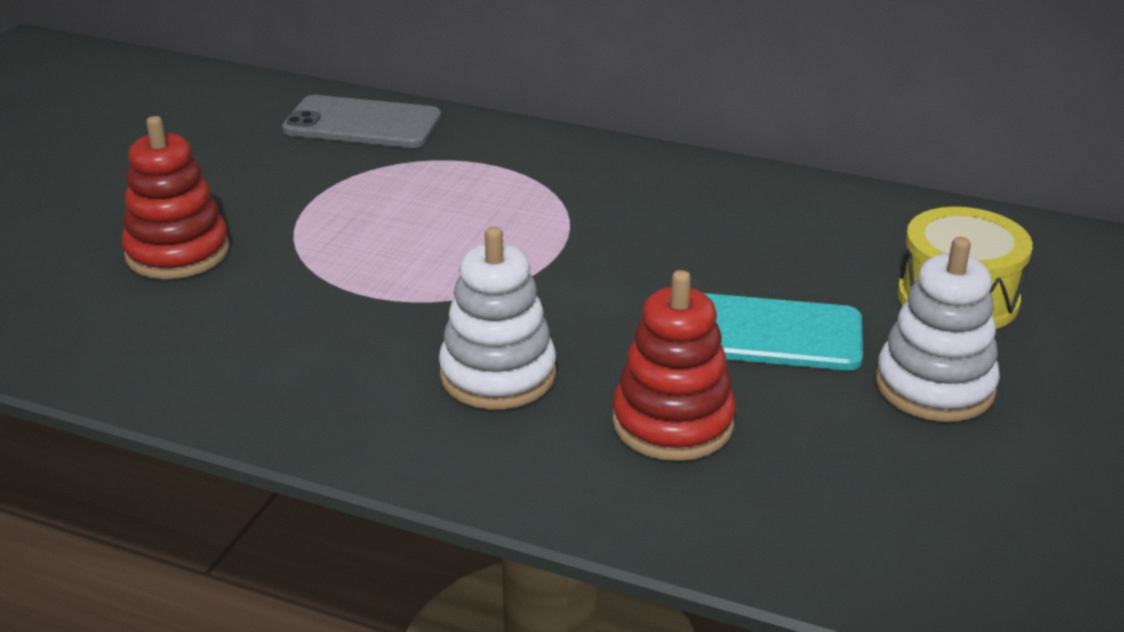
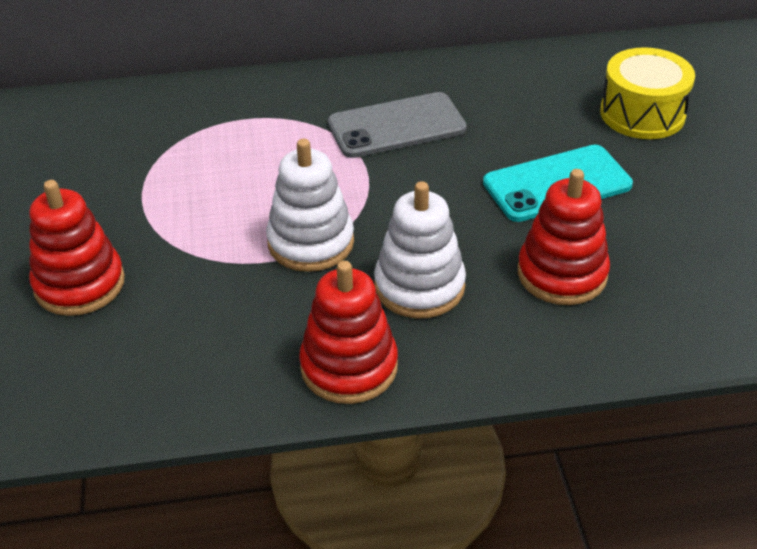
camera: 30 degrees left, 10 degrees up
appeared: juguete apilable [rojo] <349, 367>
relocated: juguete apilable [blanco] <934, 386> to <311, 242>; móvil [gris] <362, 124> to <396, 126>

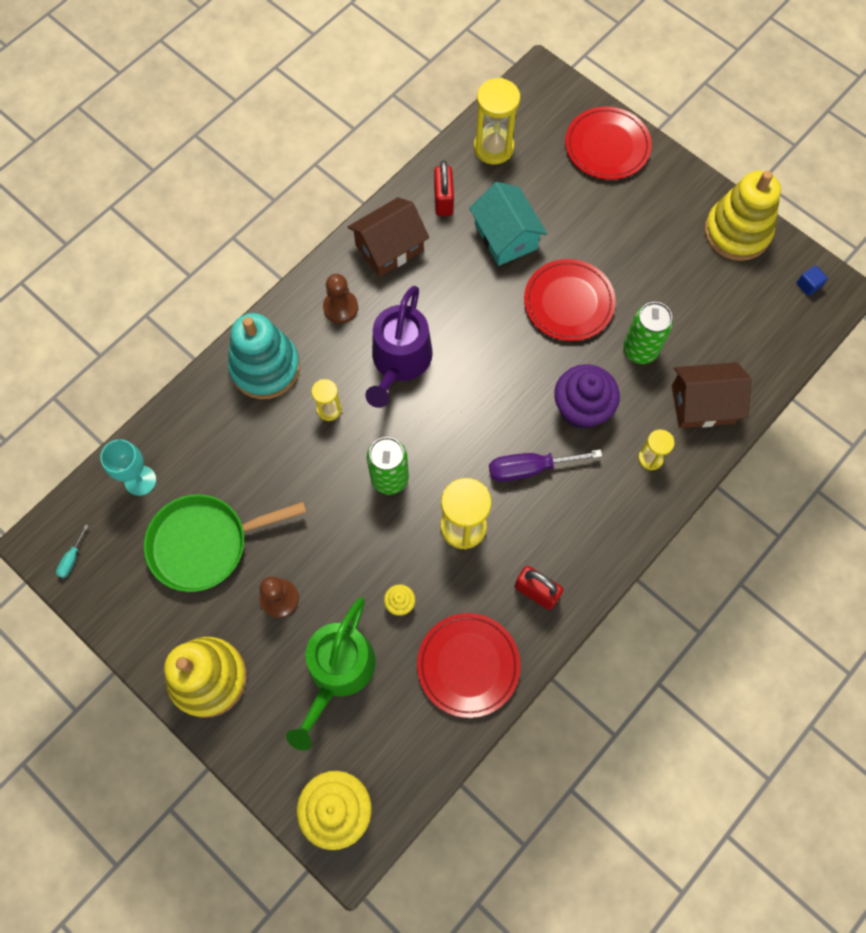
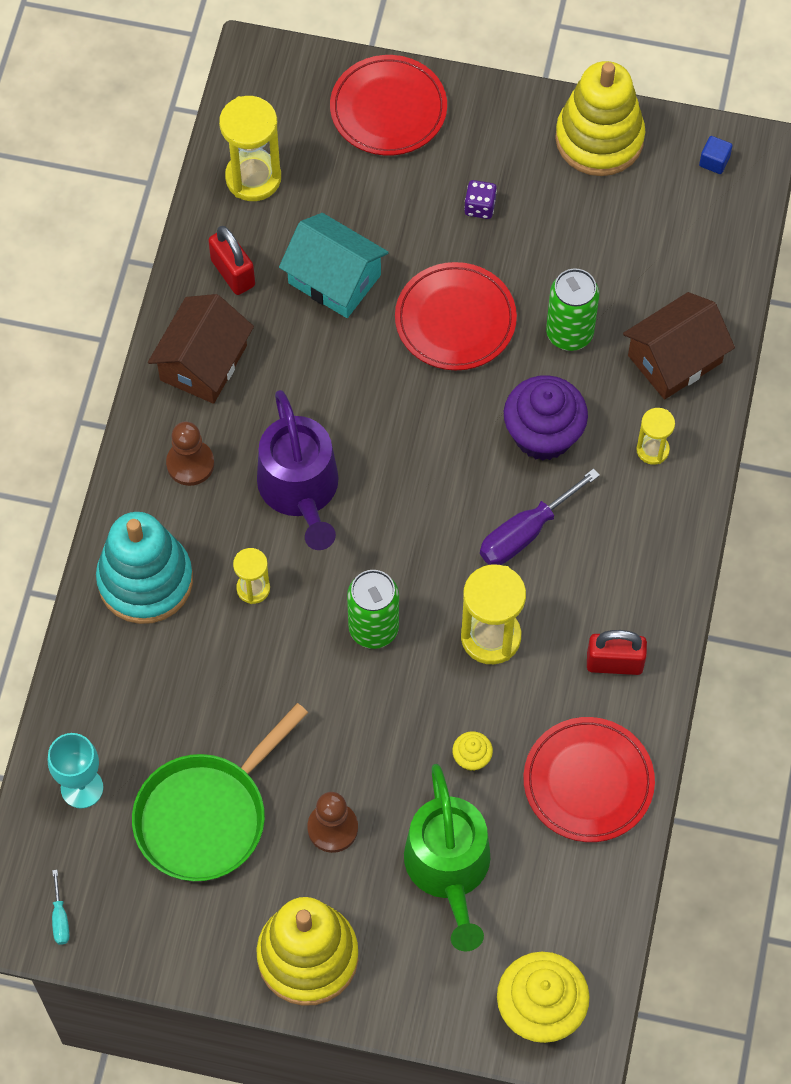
camera: 30 degrees left, 5 degrees down
appeared: dado [morado] <480, 207>

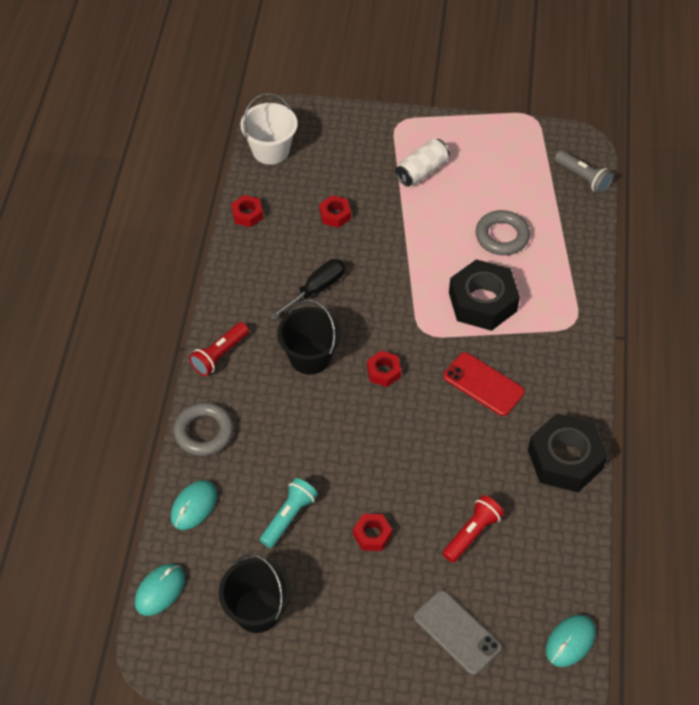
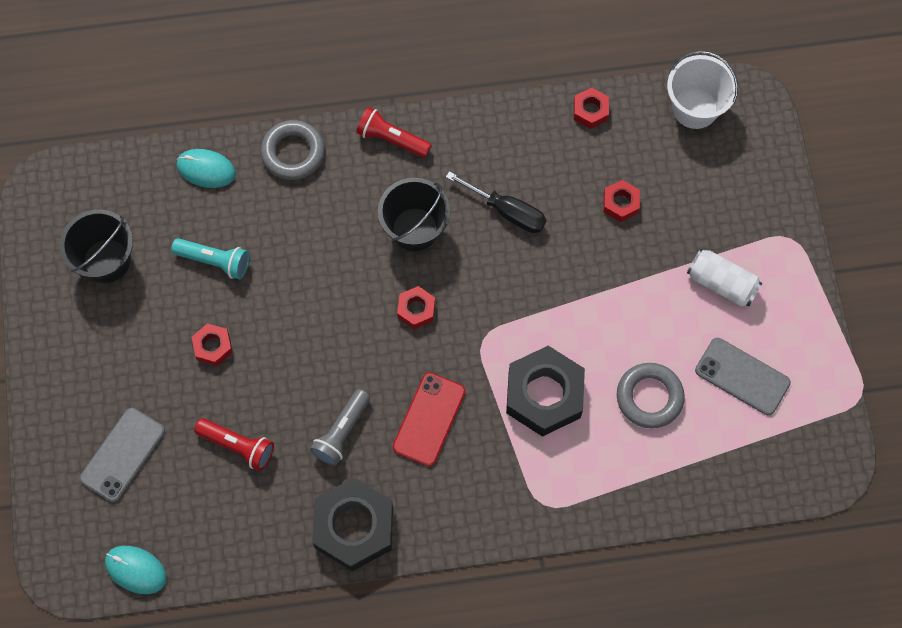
camera: 75 degrees right, 15 degrees up
missing: ratón [turquesa] <160, 590>
appeared: móvil [gris] <742, 376>
relocated: lámpara de mano [gris] <583, 178> to <342, 432>

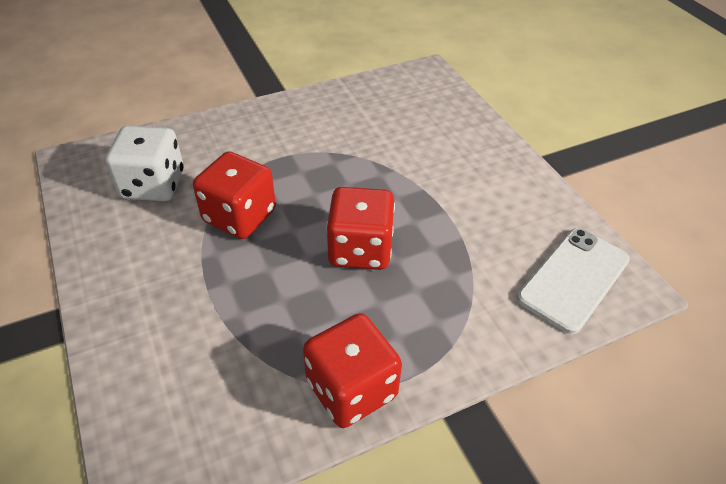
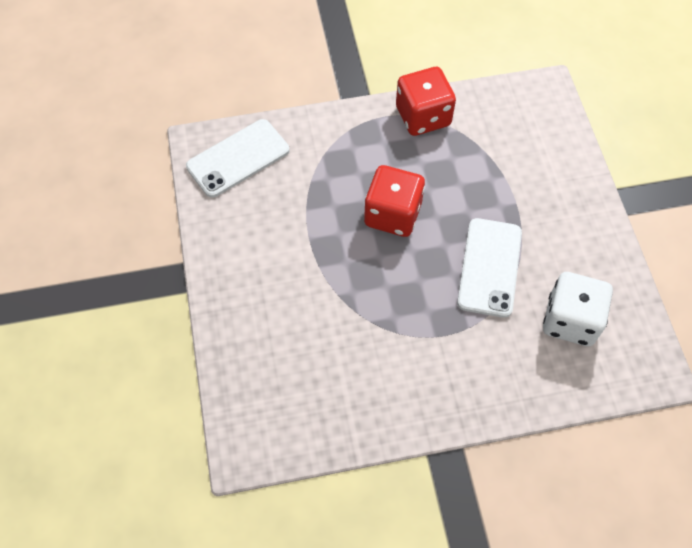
camera: 165 degrees left, 15 degrees up
exchanged: dado [rojo] <239, 216> to móvil [blanco] <489, 267>

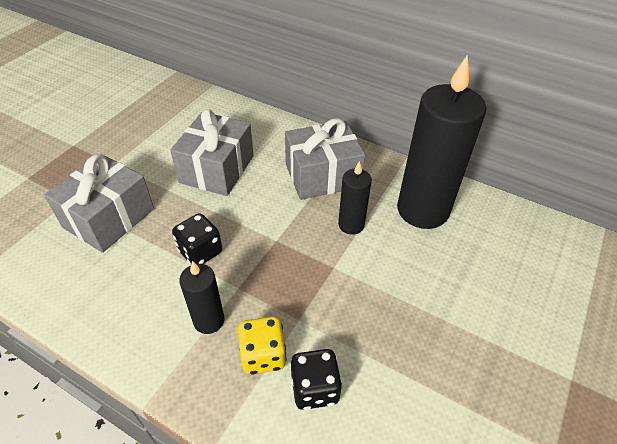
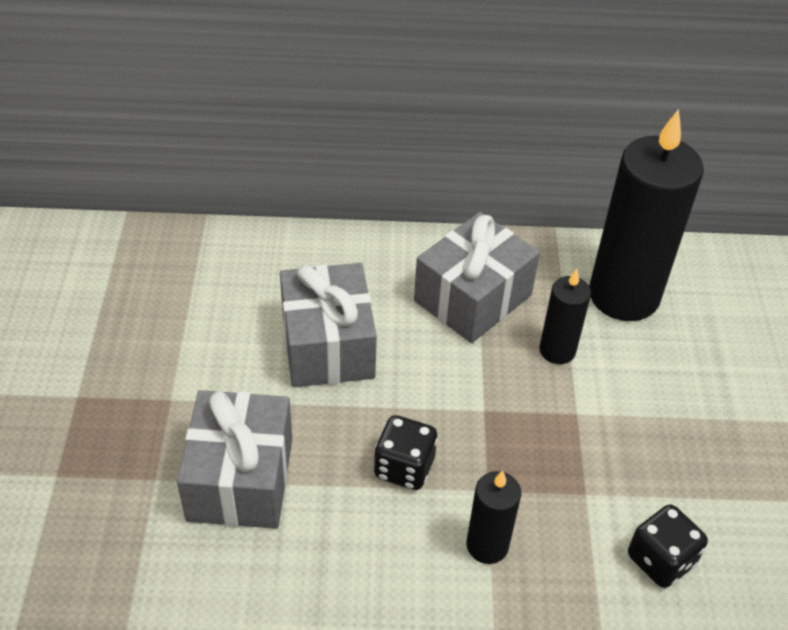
camera: 30 degrees left, 0 degrees up
missing: dado [amarillo] <263, 355>

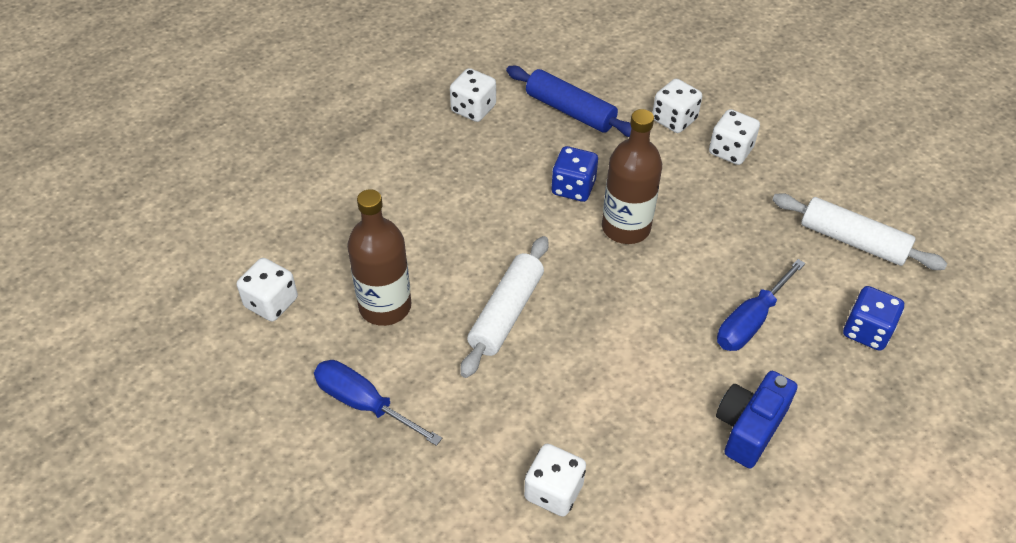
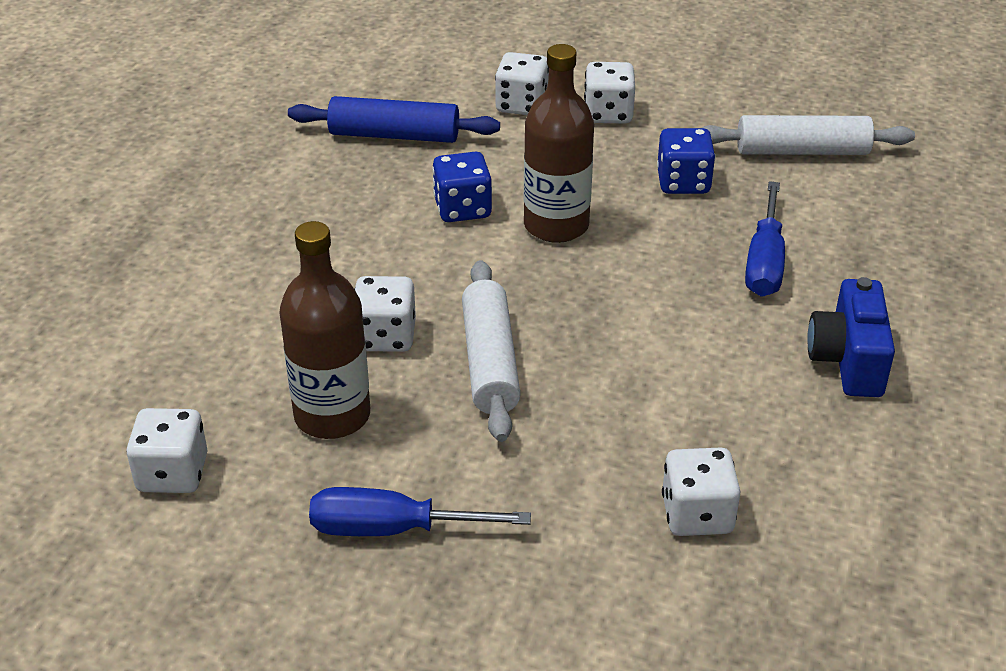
camera: 30 degrees left, 10 degrees down
relocated: dado [blanco] <473, 109> to <385, 336>; dado [azul] <866, 331> to <683, 182>

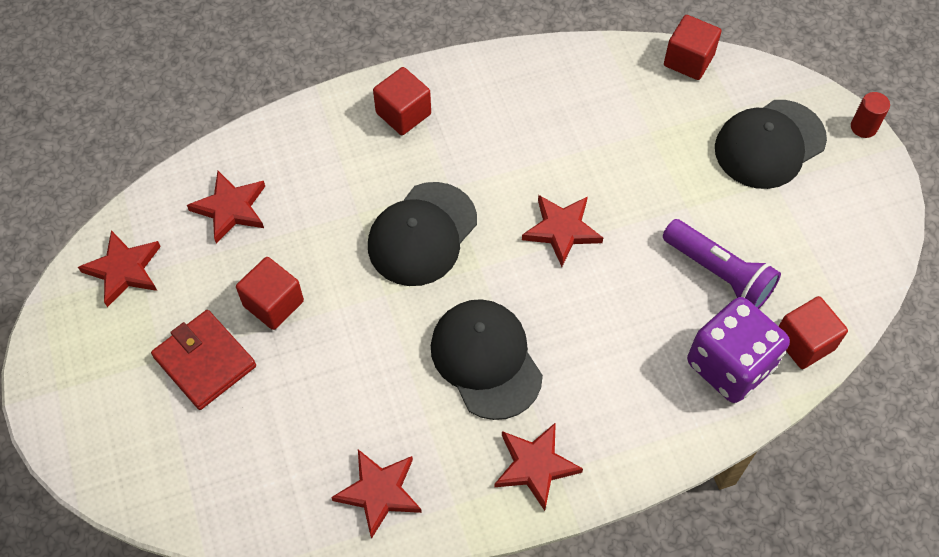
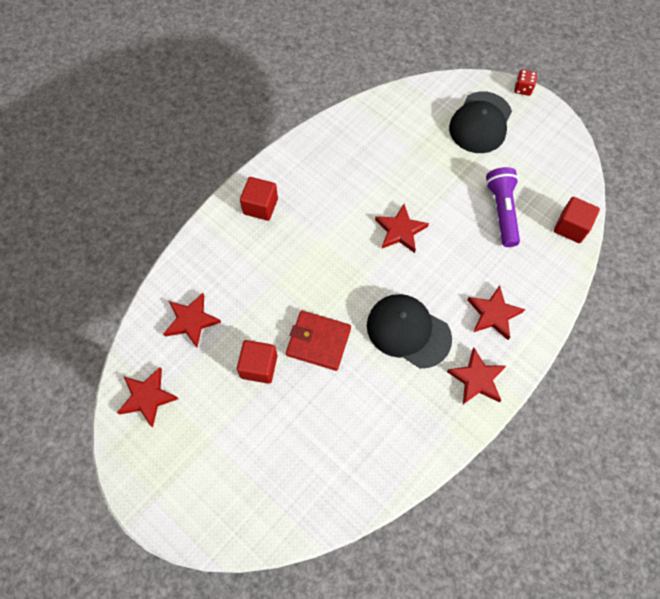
camera: 30 degrees left, 5 degrees up
missing: gorra [negro] <422, 234>; cubo [rojo] <688, 60>; dado [morado] <730, 365>
relocated: cartera [rojo] <205, 361> to <318, 341>; estrella [rojo] <379, 492> to <493, 314>
exchanged: cilindro [rojo] <863, 127> to dado [rojo] <522, 89>
spun: lámpara de mano [morado] <719, 273> = <502, 211> 105 degrees counterclockwise

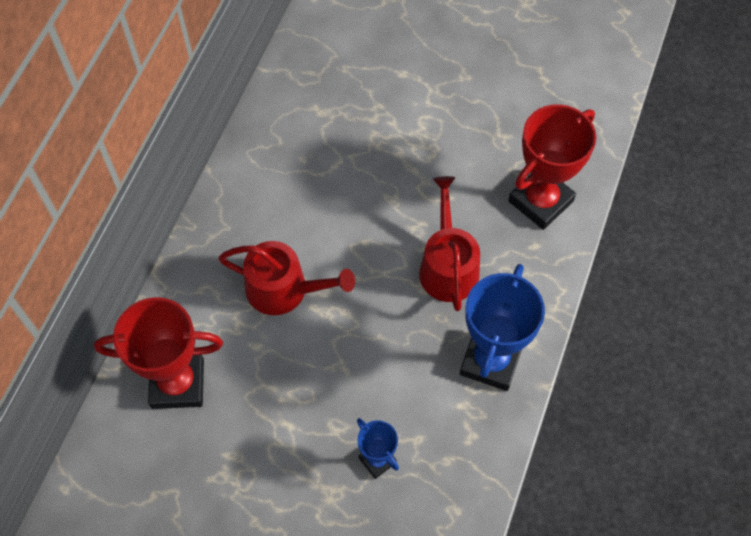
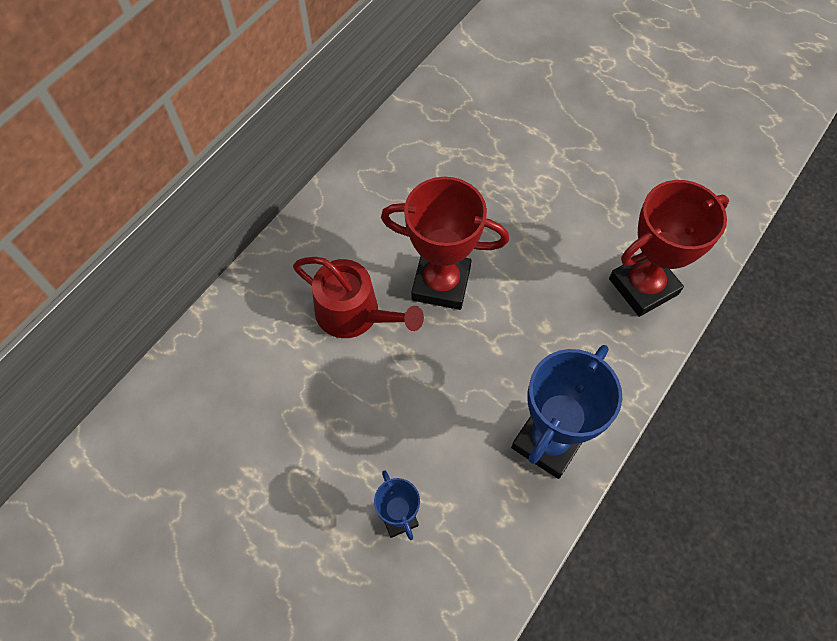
camera: 15 degrees right, 0 degrees up
missing: regadera [rojo] <448, 266>
relocated: trofeo [rojo] <177, 383> to <441, 283>

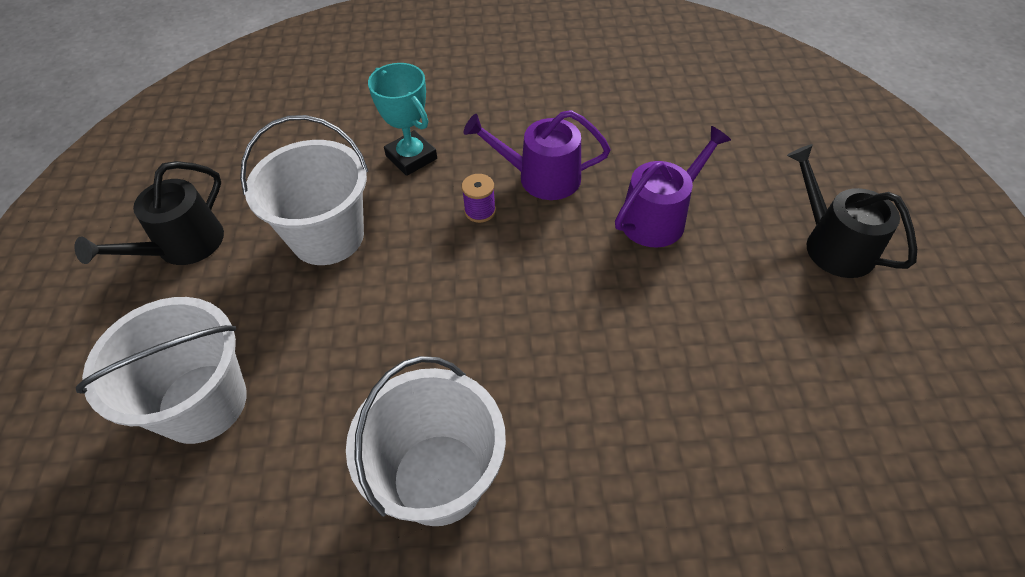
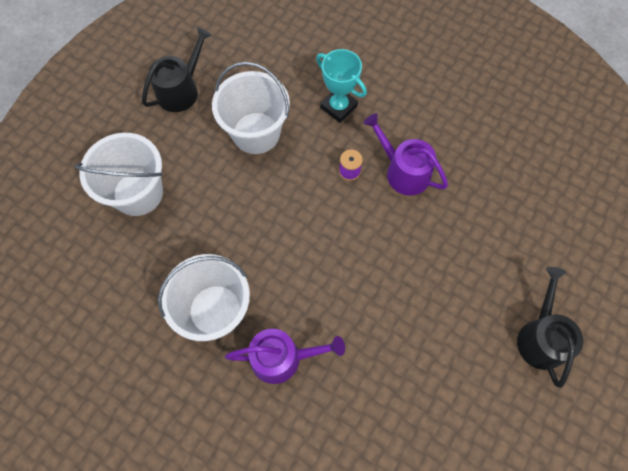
camera: 35 degrees right, 15 degrees up
relocated: regadera [morado] <658, 217> to <282, 357>
spun: regadera [negro] <183, 246> = <181, 90> 150 degrees clockwise; trofeo [turquesa] <411, 157> = <338, 107> 45 degrees counterclockwise

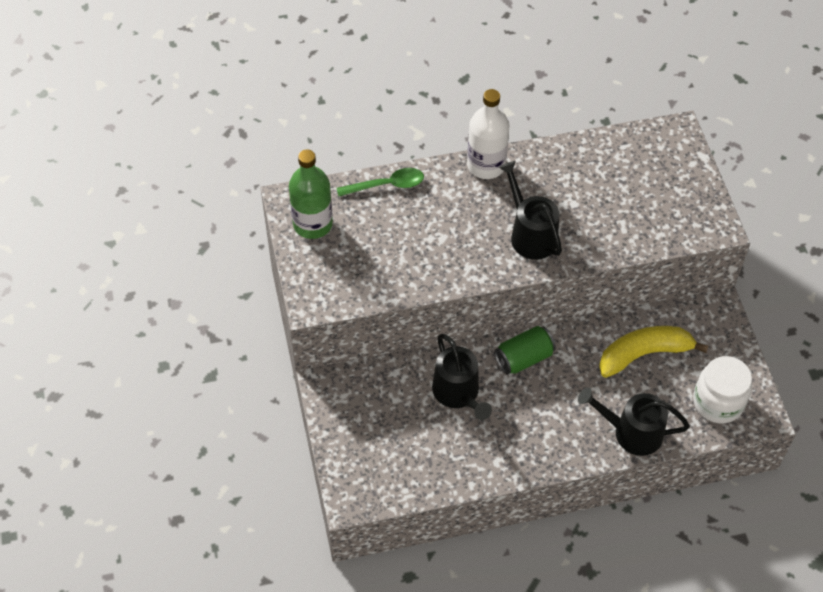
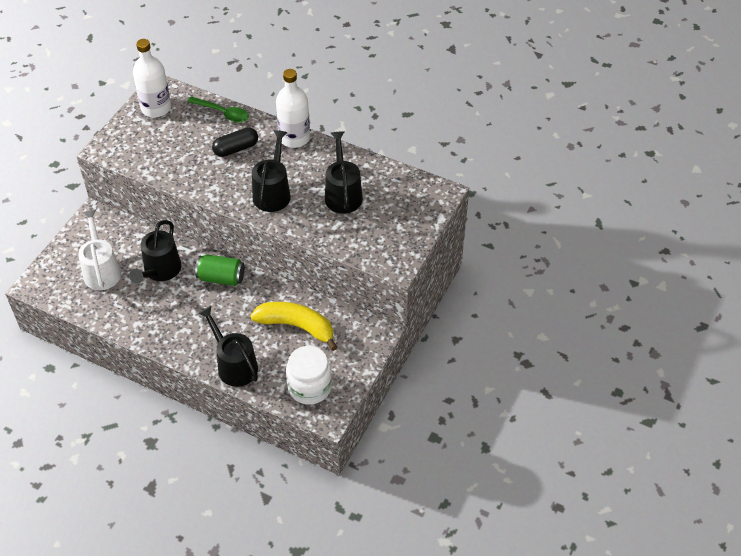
camera: 40 degrees right, 5 degrees down
appeared: regadera [blanco] <101, 270>; cápsula [negro] <236, 149>; regadera [negro] <343, 194>
colour: botella [verde] <312, 224> to botella [blanco] <156, 108>

